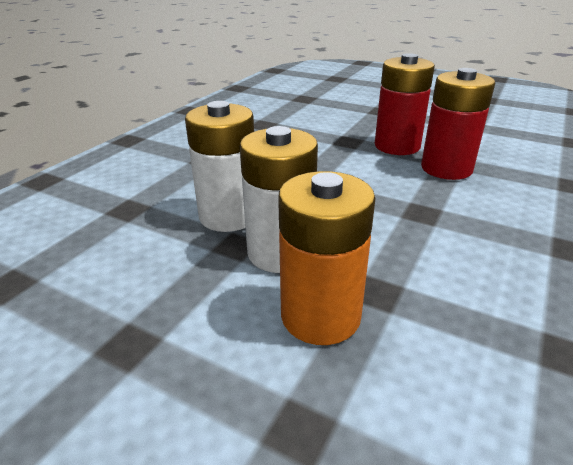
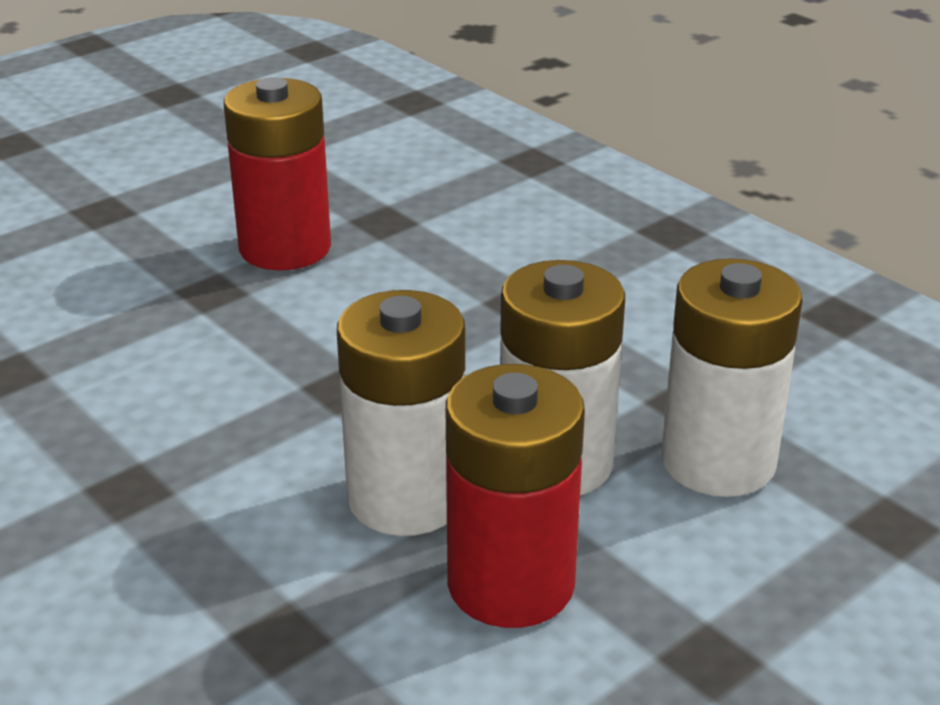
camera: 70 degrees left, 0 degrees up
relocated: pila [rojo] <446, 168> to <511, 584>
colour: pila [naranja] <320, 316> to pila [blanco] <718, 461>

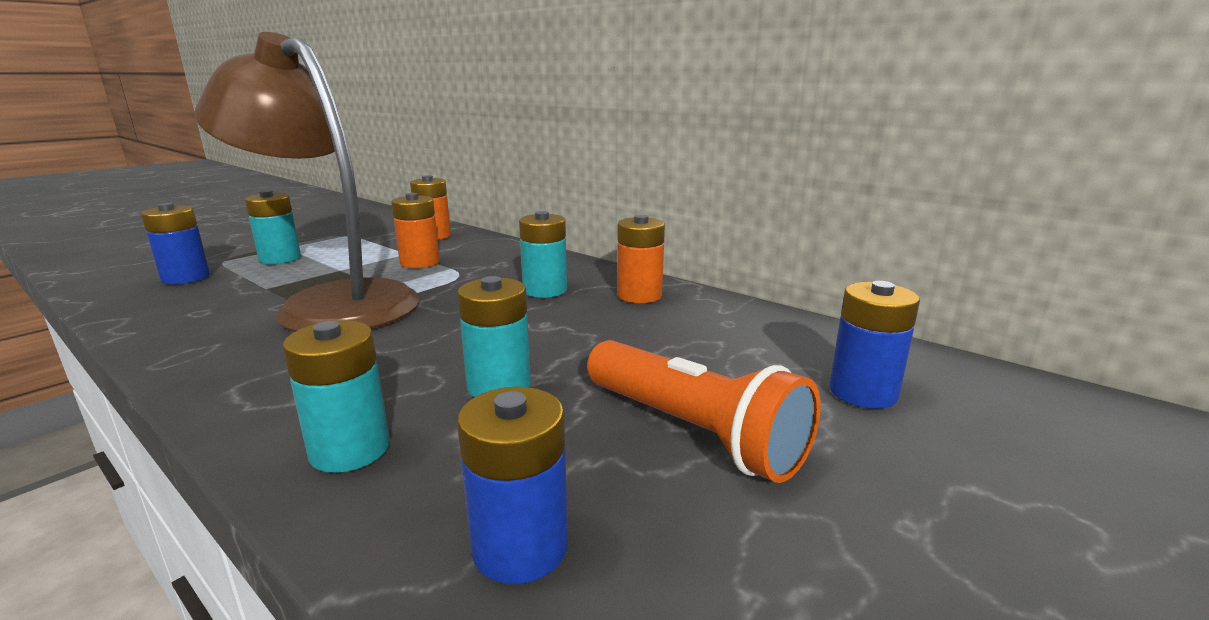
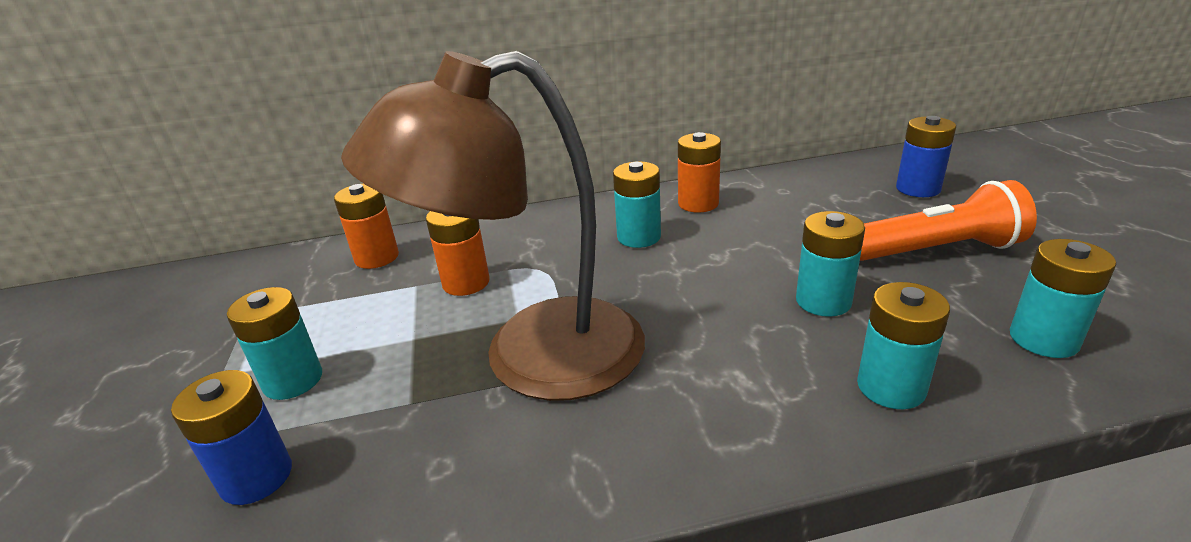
camera: 50 degrees left, 10 degrees up
colour: pila [azul] <520, 547> to pila [turquesa] <1043, 339>

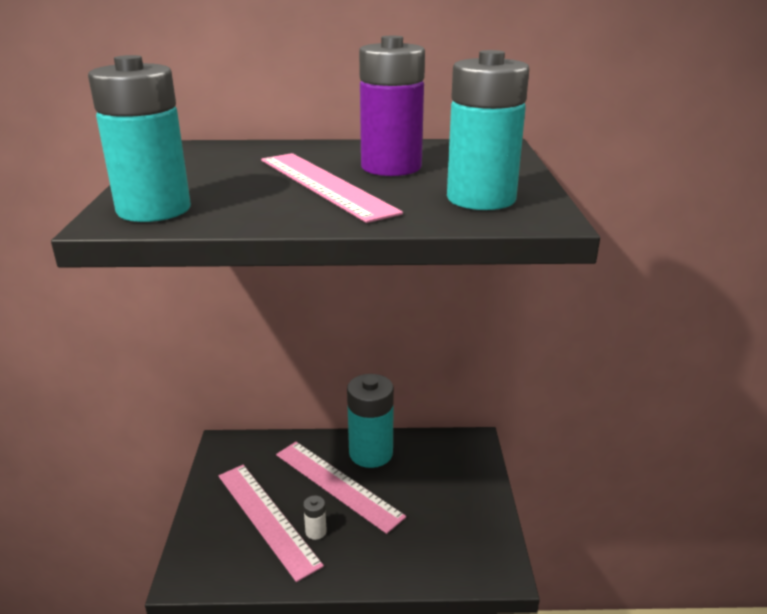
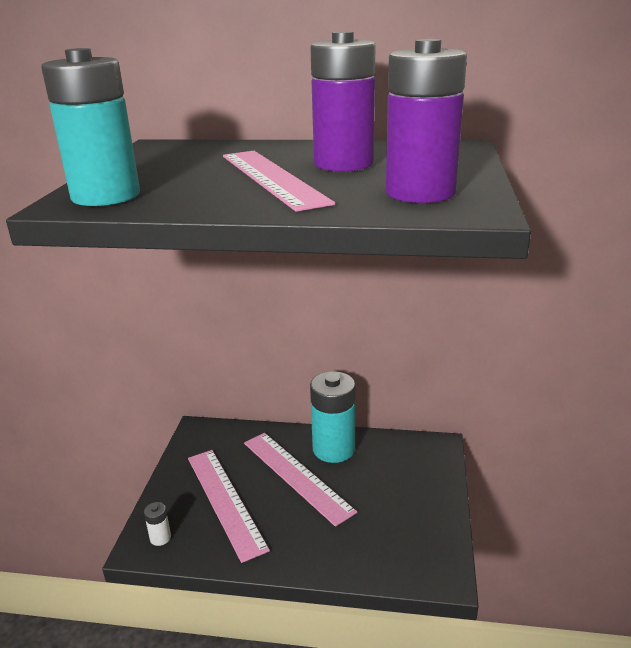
camera: 10 degrees right, 0 degrees up
relocated: pila [blanco] <316, 531> to <160, 538>
colour: pila [turquesa] <481, 199> to pila [morado] <420, 193>

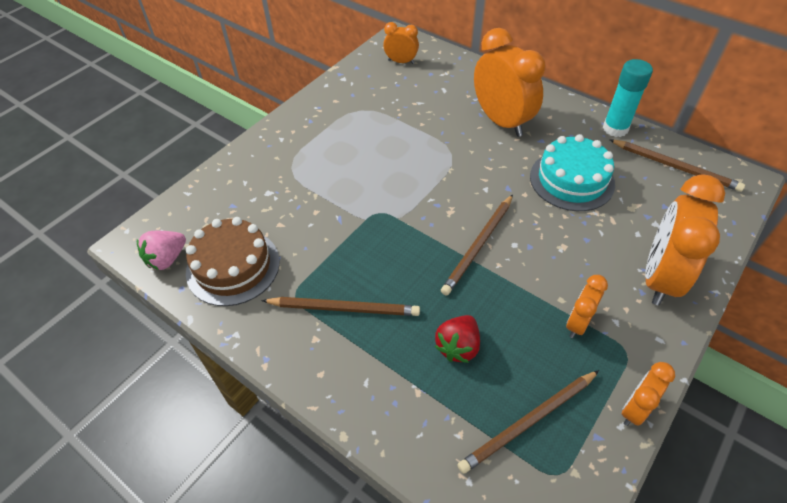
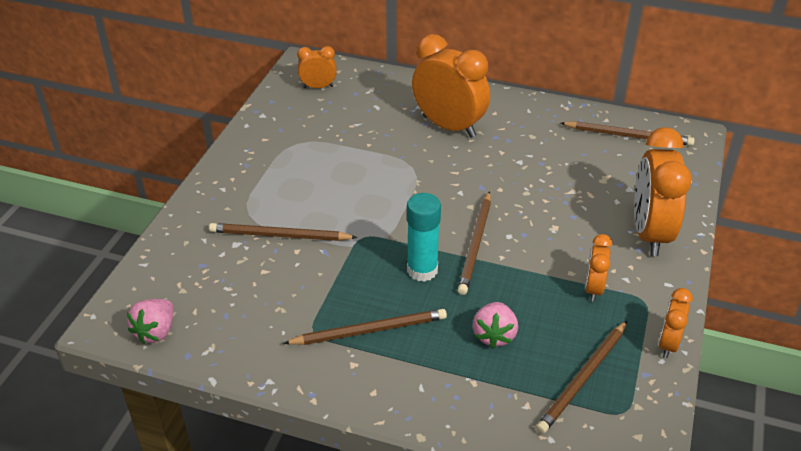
camera: 20 degrees left, 10 degrees down
missing: tarta [marrón] <233, 266>; tarta [turquesa] <571, 180>
appeared: lápiz [marrón] <279, 235>
relocated: barra de pegamento [turquesa] <615, 128> to <422, 270>
colour: fresa [rojo] <458, 347> to fresa [rosa] <494, 335>

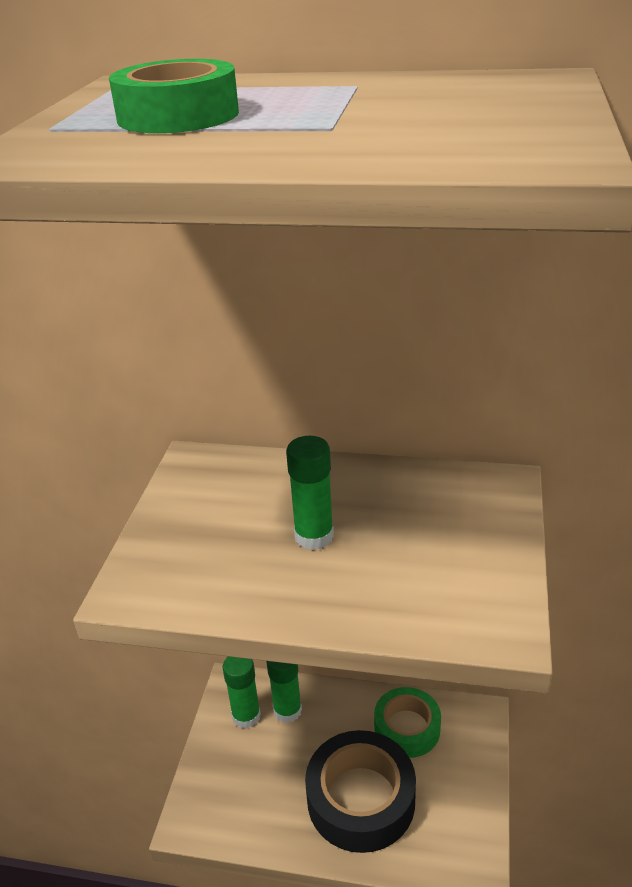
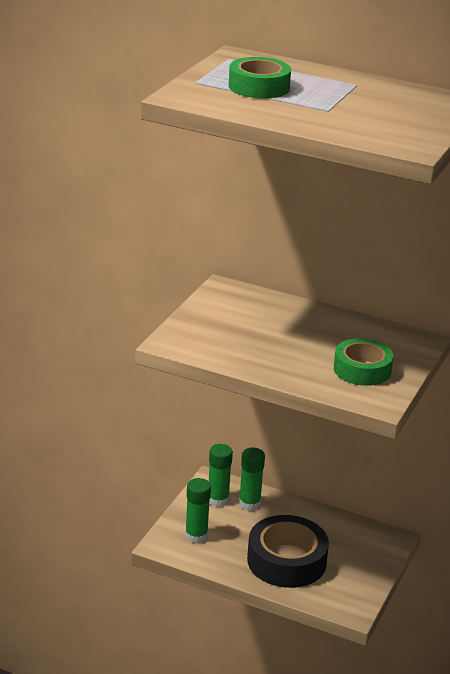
camera: 10 degrees right, 5 degrees down
relocated: barra de pegamento [verde] <314, 536> to <196, 536>; cinta adhesiva [verde] <407, 728> to <362, 369>

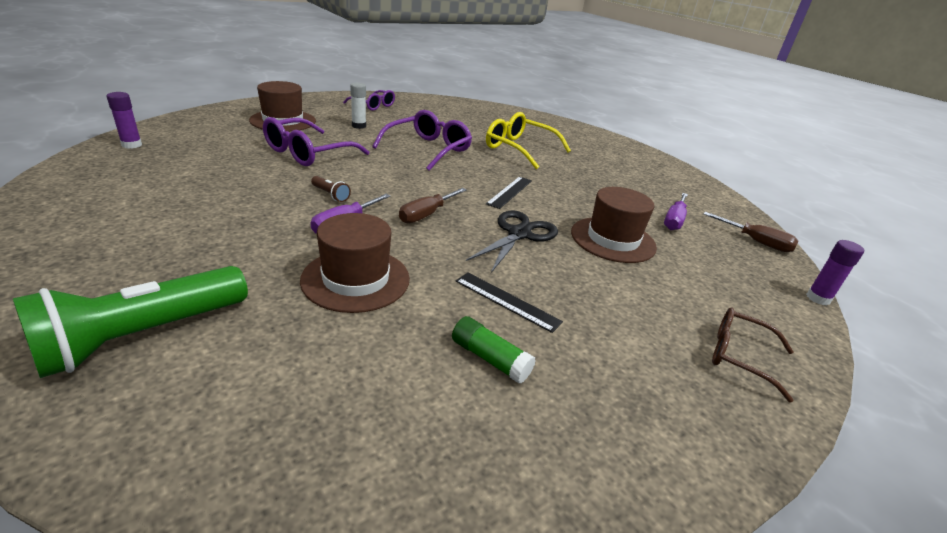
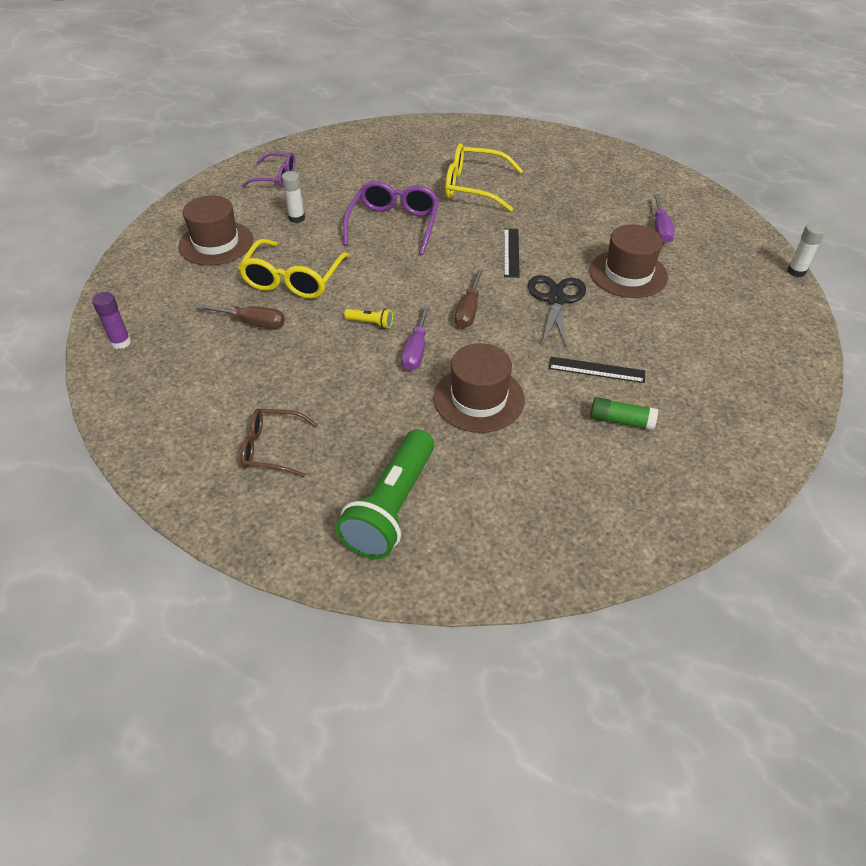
camera: 20 degrees left, 15 degrees up
relocated: destornillador [marrón] <756, 241> to <252, 323>; gafas [marrón] <738, 356> to <272, 448>
colour: gafas [morado] <307, 153> to gafas [amarillo] <293, 280>; lámpara de mano [marrón] <331, 195> to lámpara de mano [amarillo] <371, 323>; barra de pegamento [morado] <818, 298> to barra de pegamento [blanco] <796, 271>

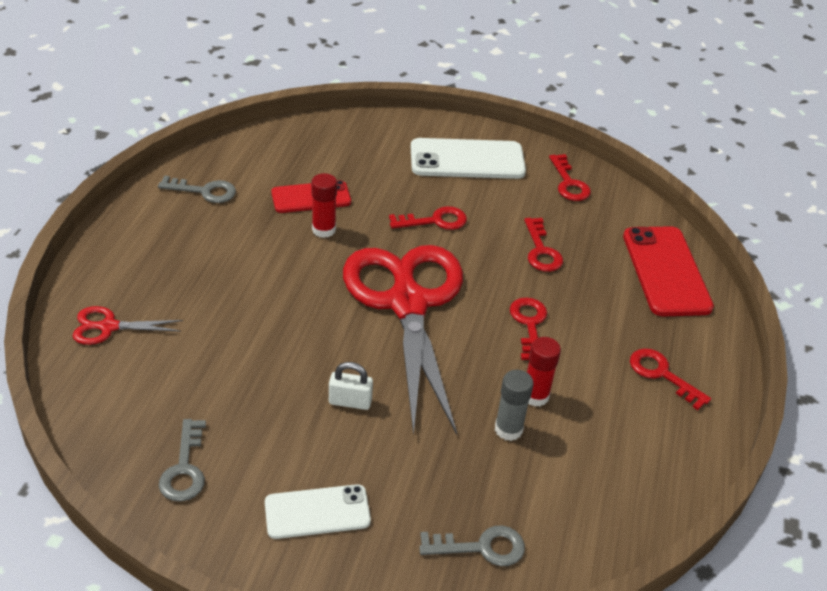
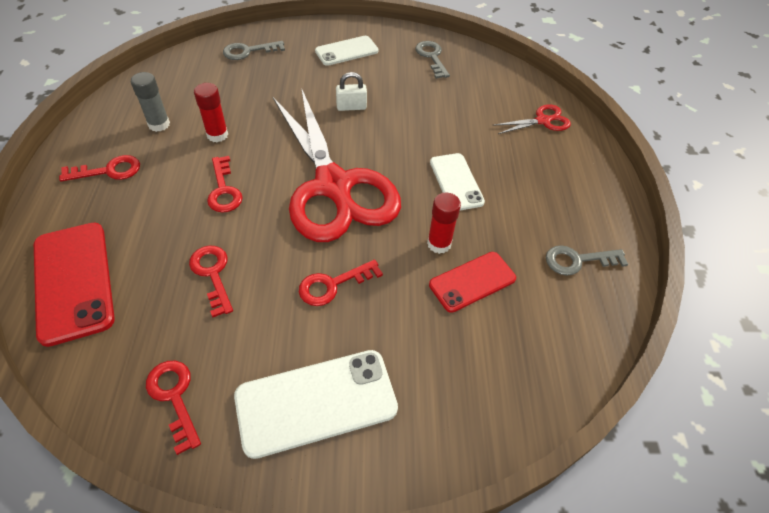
camera: 165 degrees right, 10 degrees up
appeared: móvil [blanco] <456, 182>
relocated: barra de pegamento [gris] <508, 429> to <159, 124>
spun: llave [rojo] <662, 375> = <108, 171> 45 degrees counterclockwise

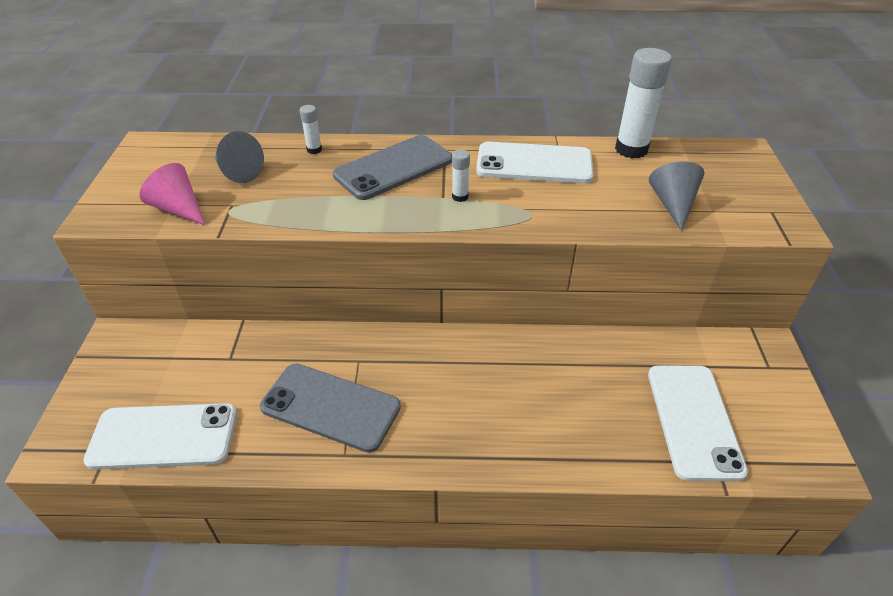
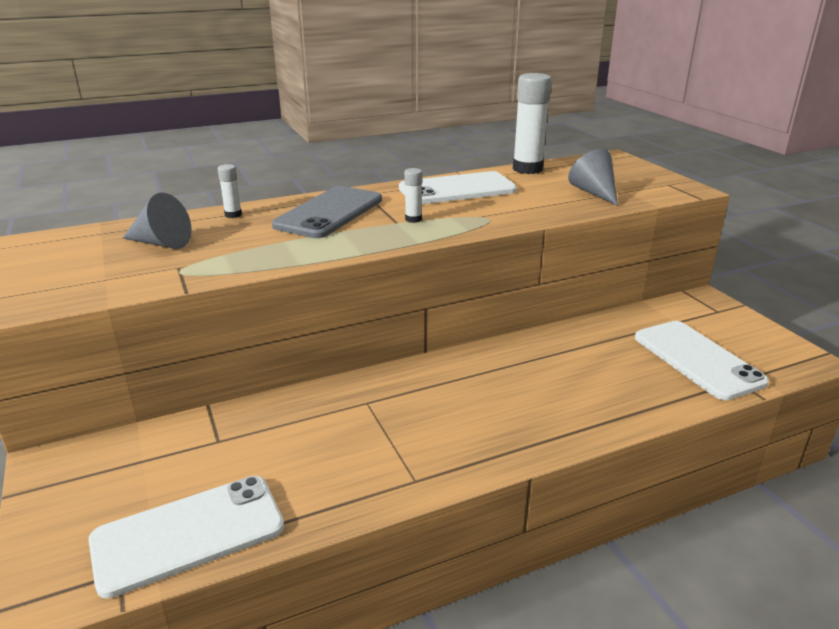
camera: 25 degrees left, 15 degrees down
missing: cono [rosa] <179, 209>; móvil [gris] <330, 407>

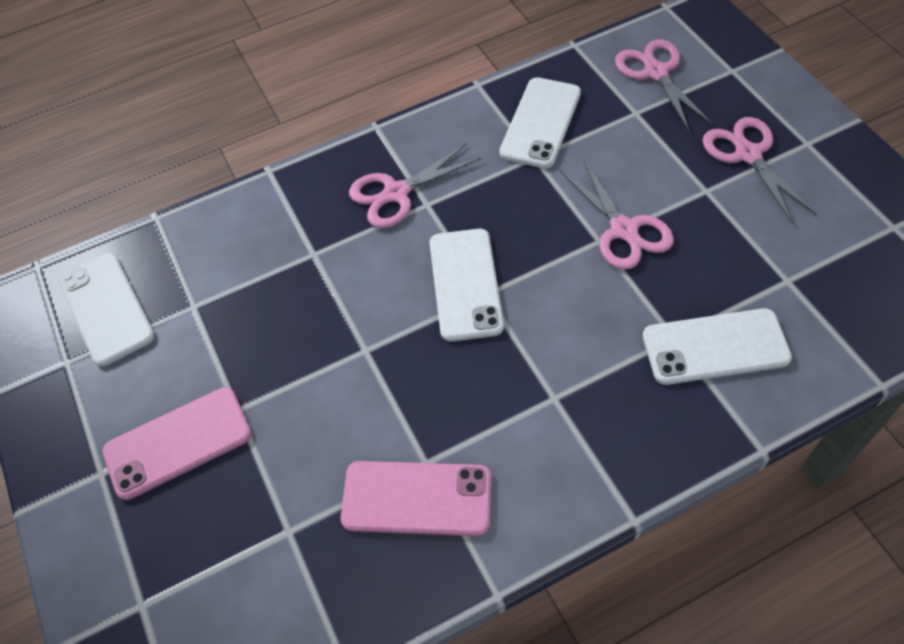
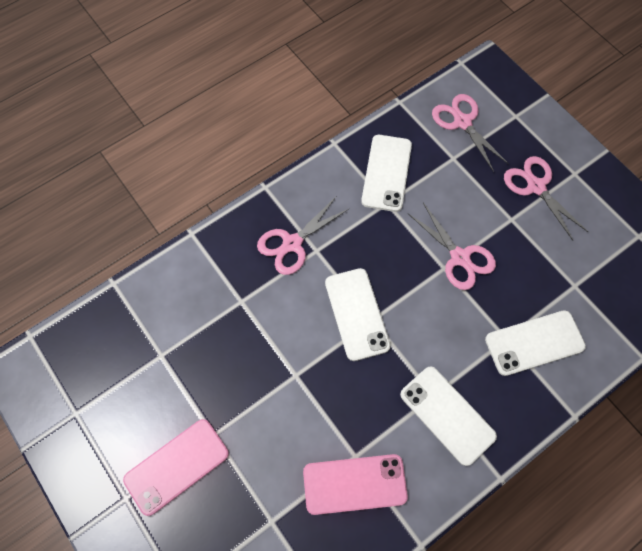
camera: 15 degrees left, 10 degrees up
relocated: móvil [blanco] <106, 308> to <447, 415>

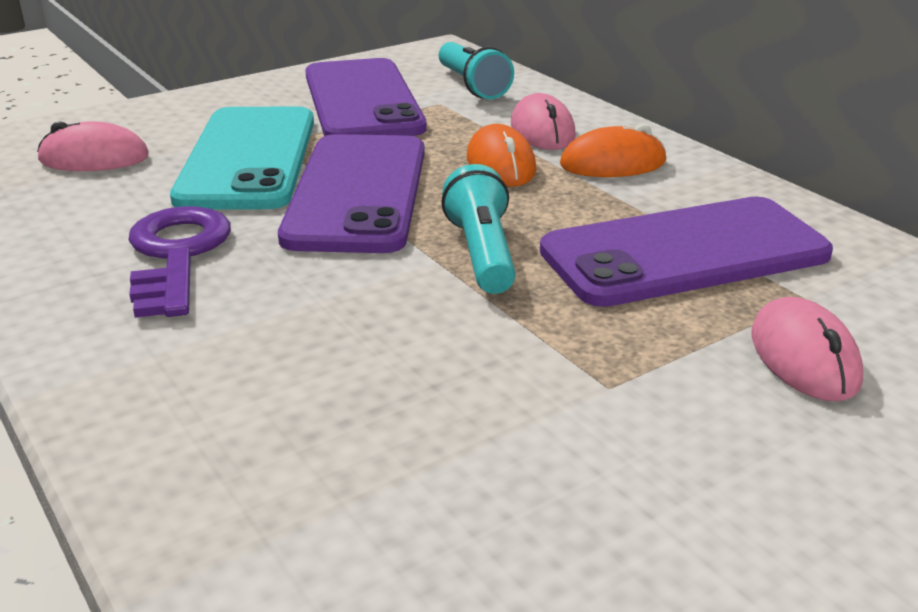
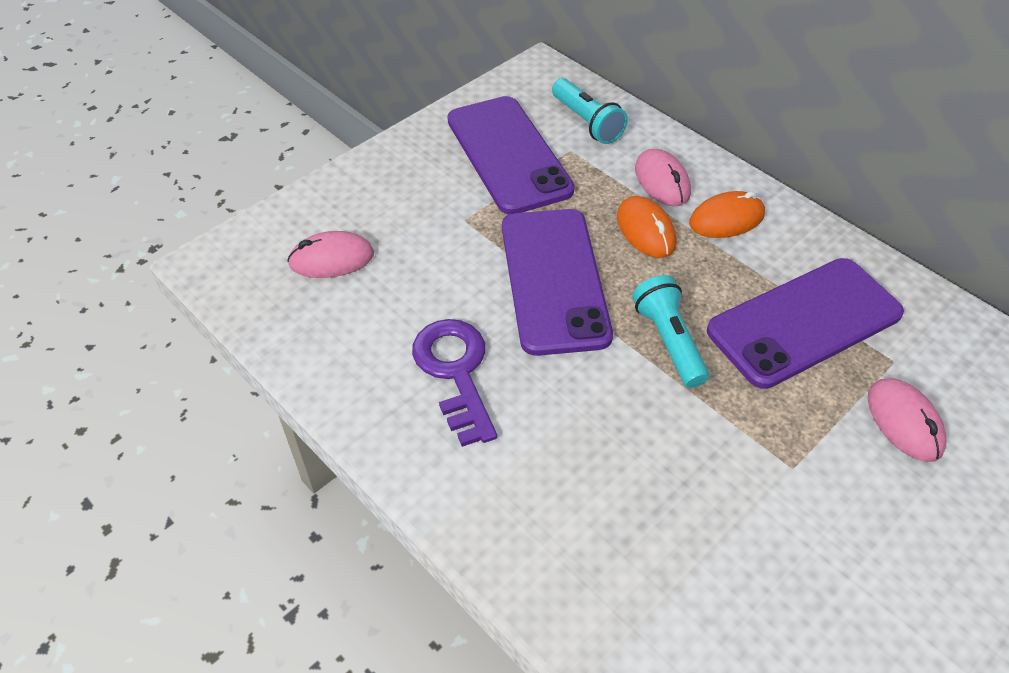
camera: 10 degrees left, 20 degrees up
missing: móvil [turquesa] <248, 158>

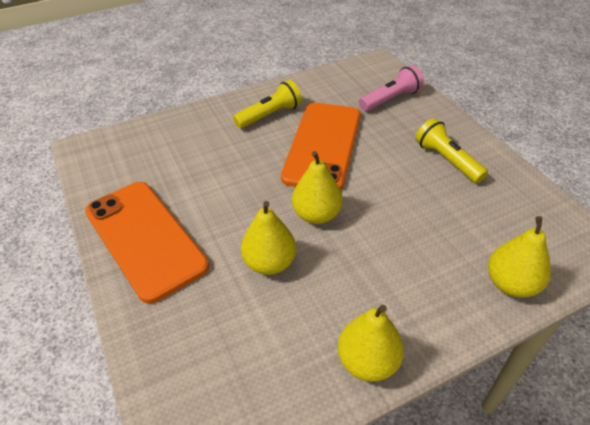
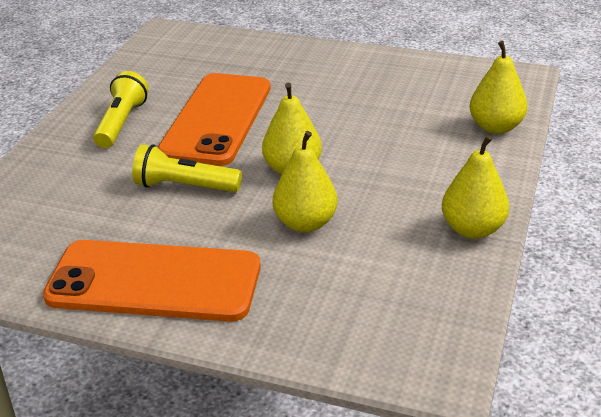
camera: 45 degrees left, 10 degrees down
missing: lámpara de mano [rosa] <390, 99>
relocated: lámpara de mano [amarillo] <447, 160> to <185, 186>
spun: móvil [naranja] <323, 145> = <217, 119> 45 degrees clockwise

